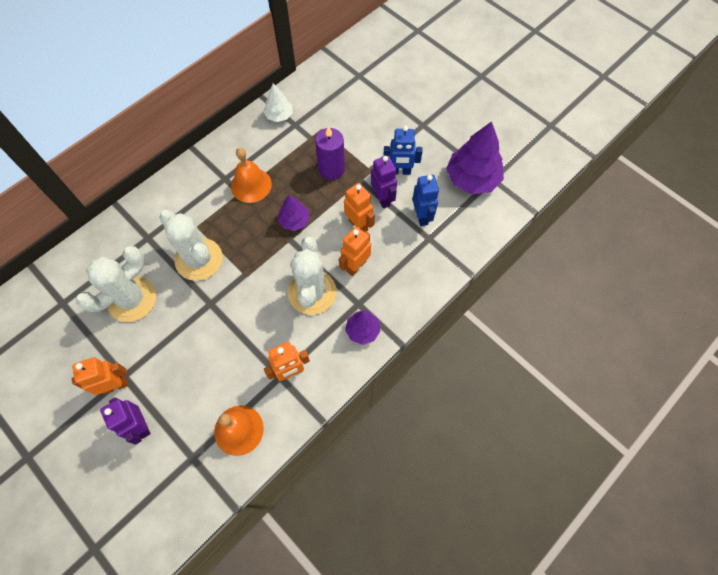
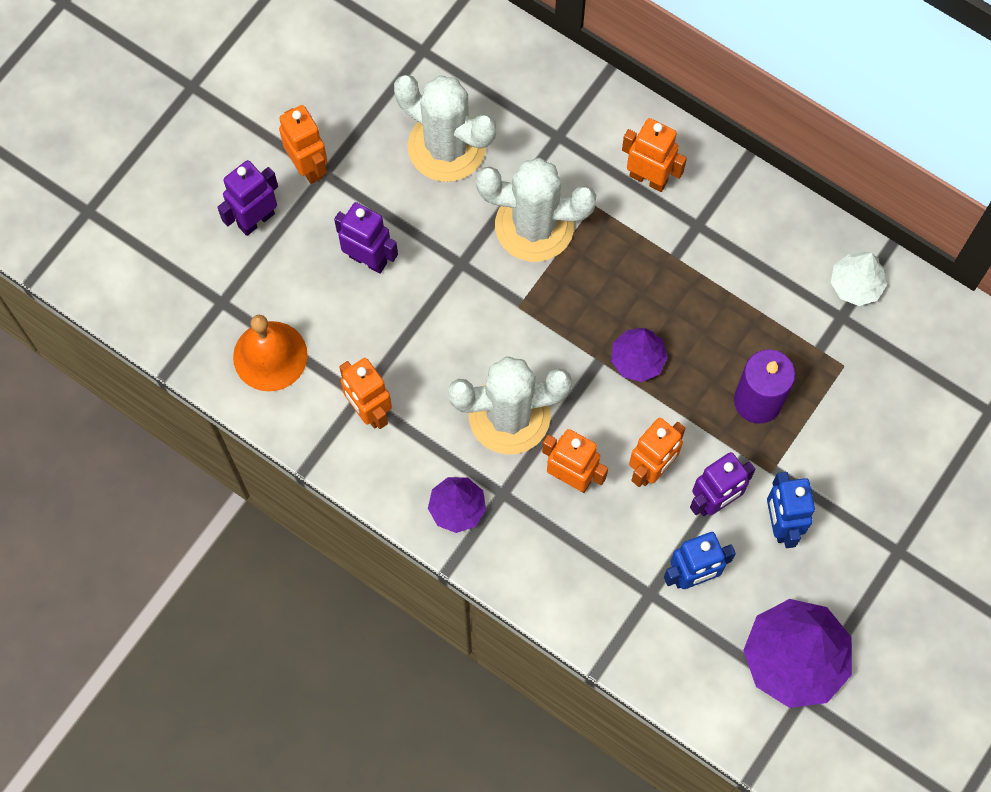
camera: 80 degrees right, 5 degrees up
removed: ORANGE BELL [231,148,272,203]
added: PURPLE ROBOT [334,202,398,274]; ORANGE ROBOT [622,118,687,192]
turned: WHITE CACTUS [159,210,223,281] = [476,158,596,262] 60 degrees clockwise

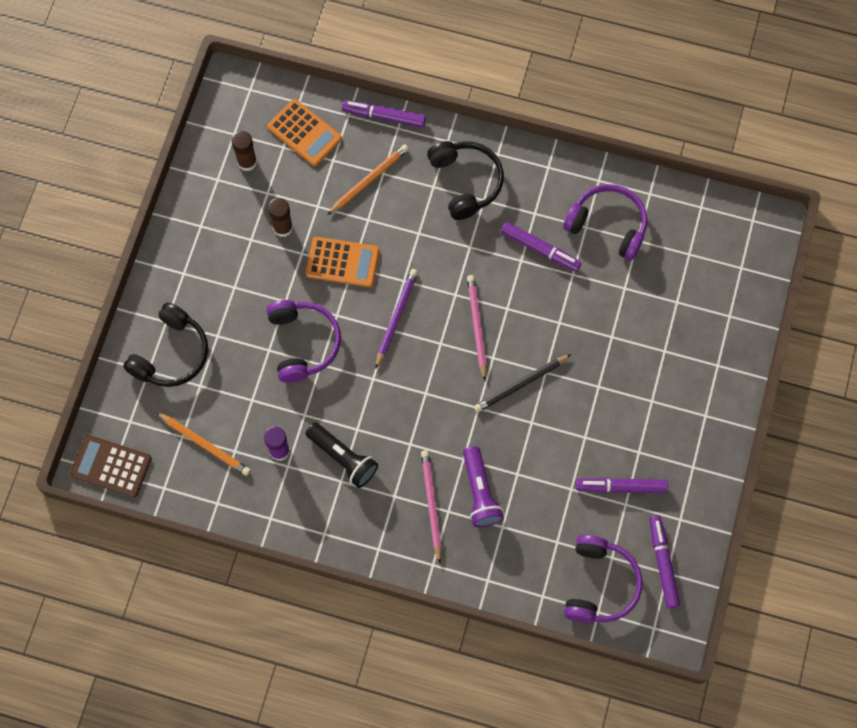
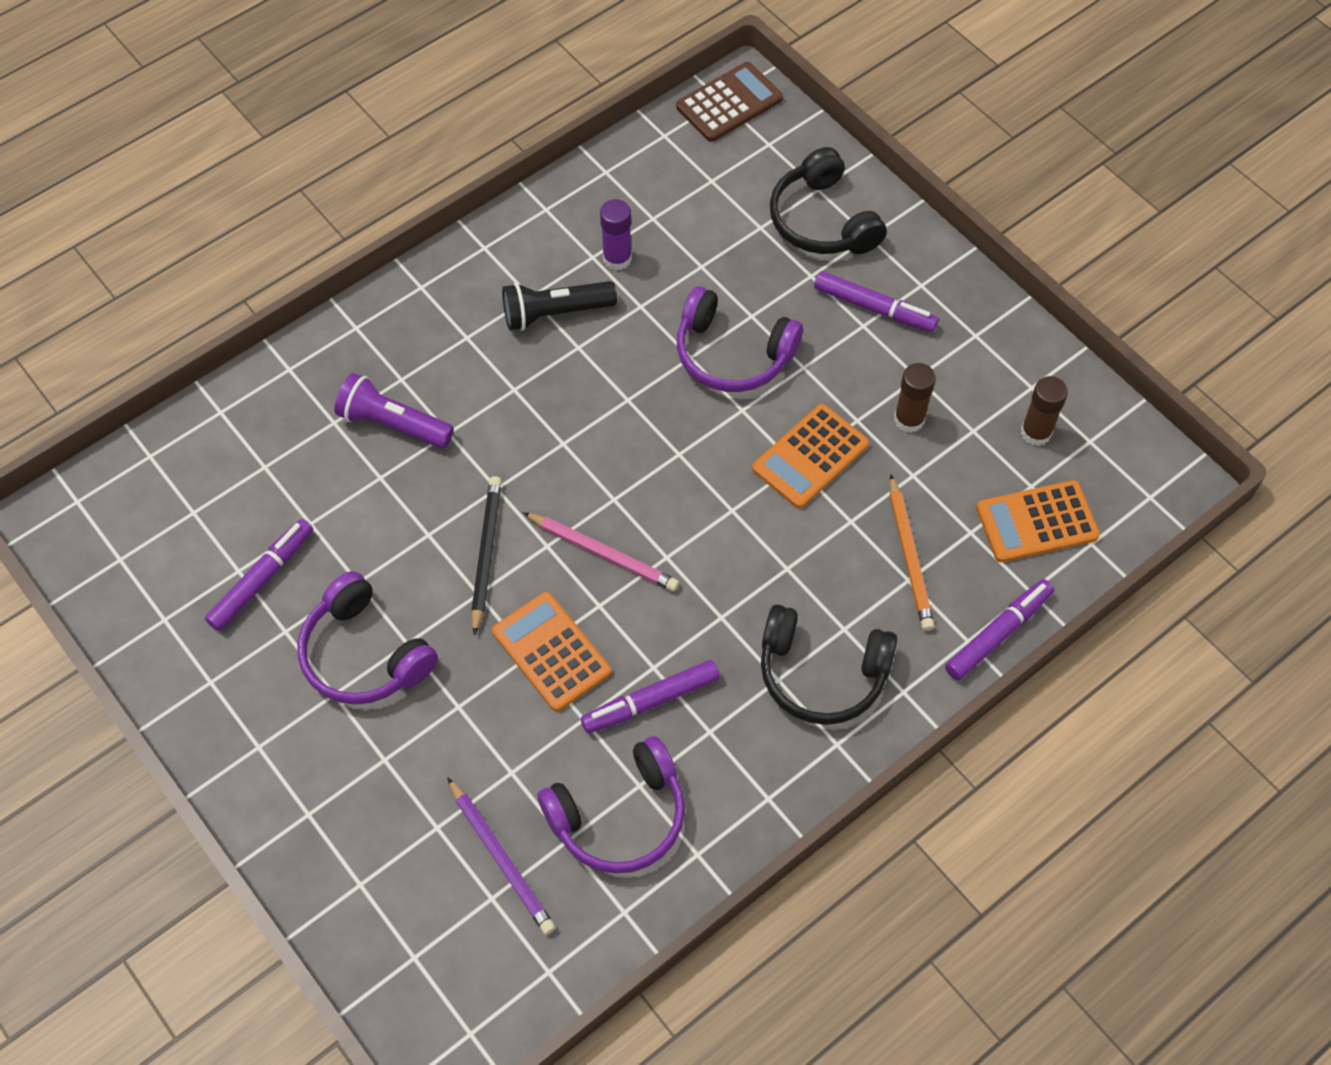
camera: 125 degrees right, 10 degrees down
removed: ORANGE PENCIL [156,412,251,476]; PINK PENCIL [421,450,442,563]
added: ORANGE CALCULATOR [492,592,611,712]
moved: PURPLE PENCIL [376,269,418,368] to [447,777,556,935]; PURPLE HEADPHONES [564,535,642,623] to [298,571,438,705]; PURPLE MARKER [649,516,680,609] to [814,271,939,332]

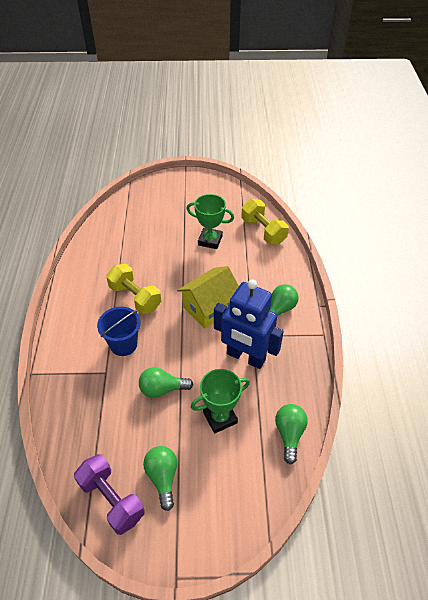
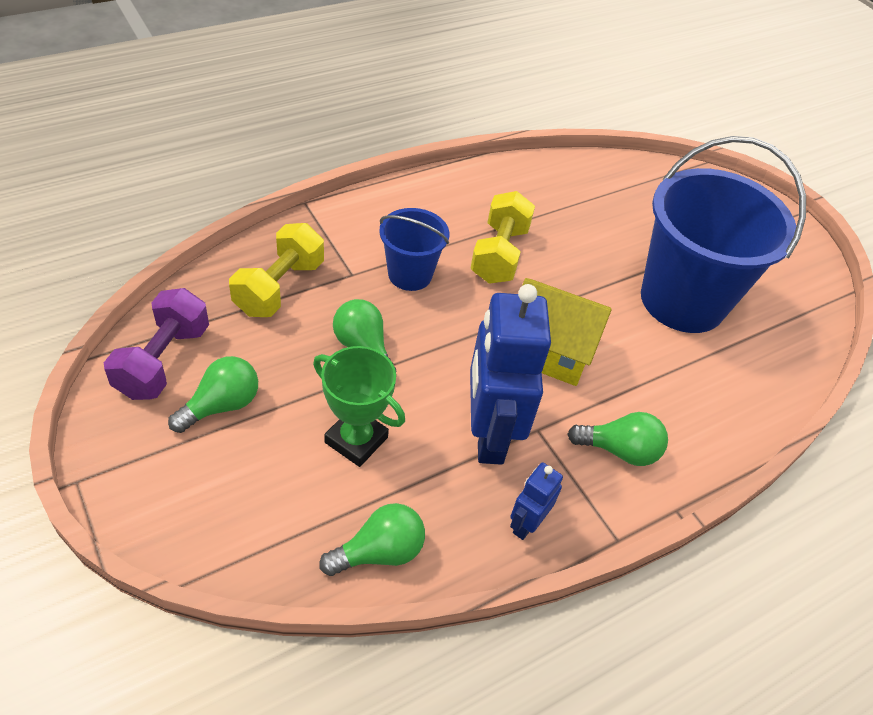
camera: 55 degrees right, 0 degrees up
added: BLUE ROBOT [510,462,563,540]
moved: YELLOW DUMBBELL [242,199,289,245] to [229,223,324,317]
replaced: GREEN TROPHY [187,194,234,249] to BLUE BUCKET [641,136,806,333]

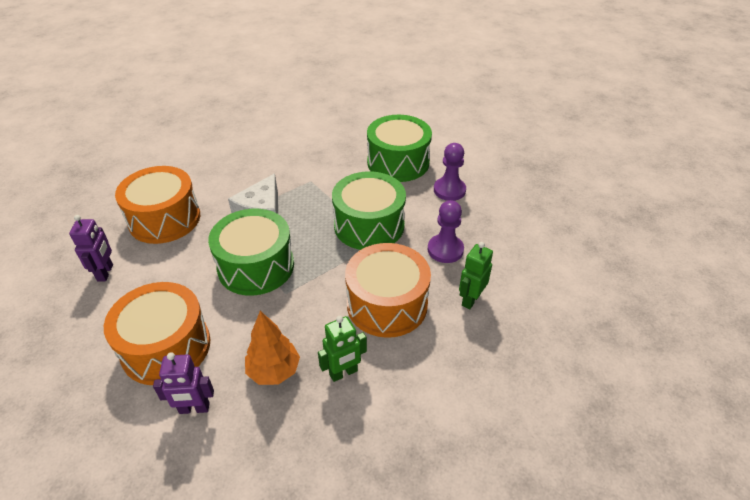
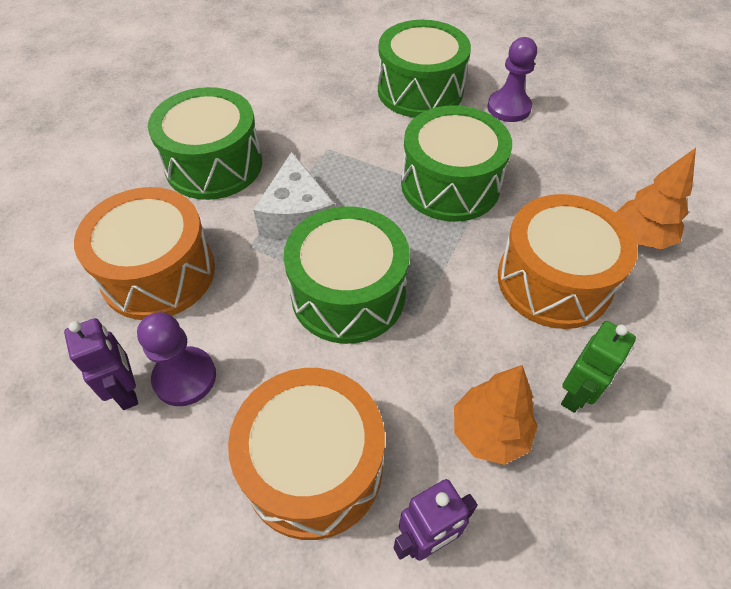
camera: 25 degrees left, 10 degrees up
added: GREEN DRUM [148,87,262,200]
moved: PURPLE PAWN [428,200,464,263] to [137,312,216,406]
replaced: GREEN ROBOT [459,242,493,310] to ORANGE TREE [616,148,696,249]

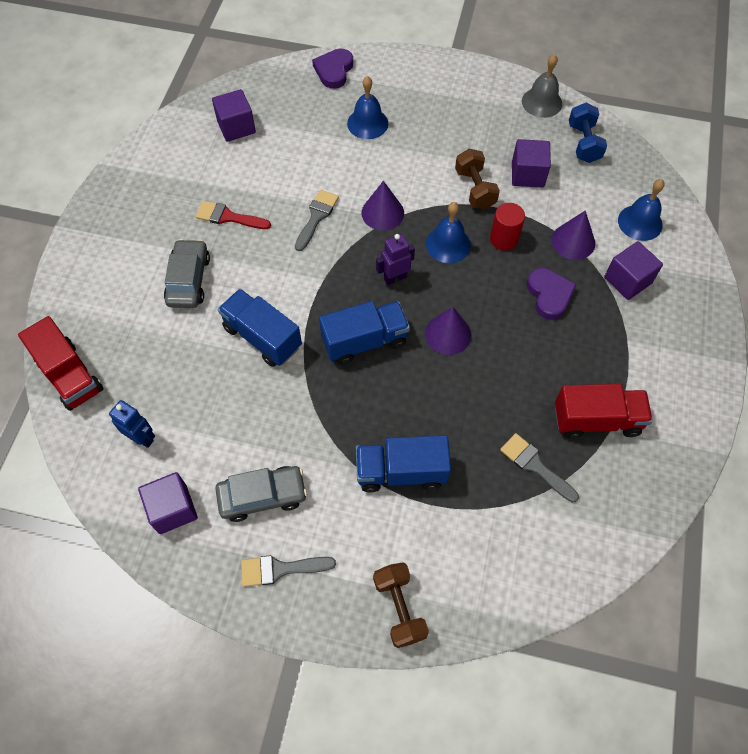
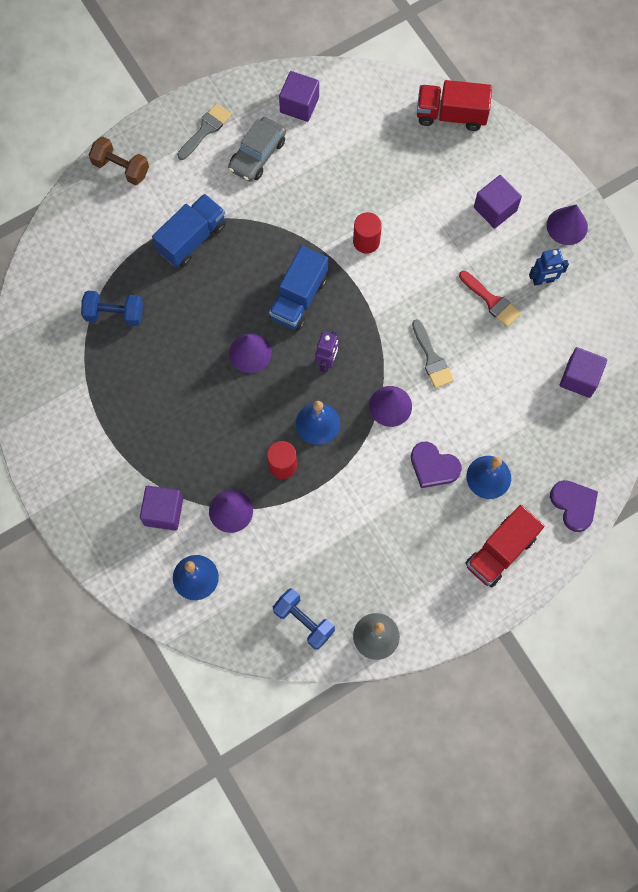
camera: 135 degrees right, 10 degrees up
removed: GREY CAR [164,239,210,308]; BROWN DUMBBELL [455,149,500,209]
added: PURPLE CONE [547,205,588,245]
moved: BLUE ROBOT [109,400,155,448] to [529,249,569,286]; PURPLE CUBE [512,139,551,188] to [474,175,522,228]; PURPLE HEART [527,268,577,320] to [411,441,462,488]; RED TRUCK [555,384,653,439] to [465,505,545,587]
replaced: BLUE TRUCK [218,289,302,367] to RED CYLINDER [353,212,382,254]; GREY BRUSH [500,433,579,502] to BLUE DUMBBELL [81,291,143,326]
turned: RED BRUSH [196,201,271,229] = [459,271,521,327] 75 degrees clockwise

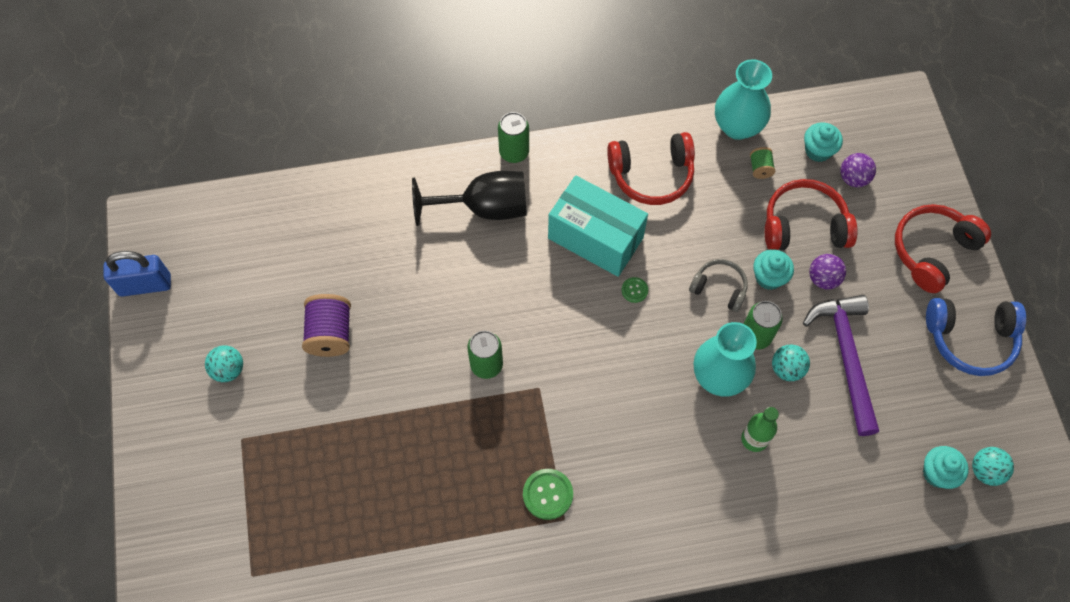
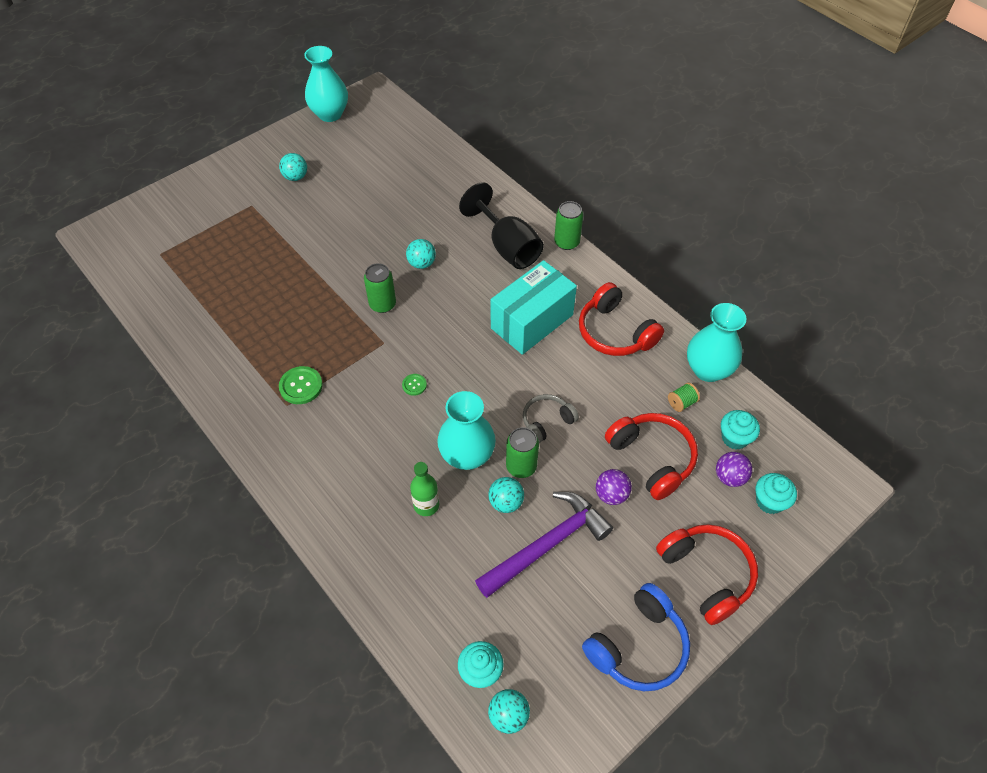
camera: 60 degrees right, 10 degrees down
removed: PURPLE SPOOL [302,294,351,357]
added: TURQUOISE BALL [406,239,436,269]
moved: GREEN BUTTON [621,277,648,303] to [402,374,427,396]; TURQUOISE CUPCAKE [753,249,794,290] to [756,473,797,514]
replaced: BLUE PADLOCK [104,251,171,297] to TURQUOISE VASE [304,46,348,122]
turned: TURQUOISE BOX [548,175,648,277] = [491,260,577,355] 45 degrees clockwise; GREY HEADPHONES [689,259,748,312] = [523,394,579,443] 120 degrees counterclockwise; RED HEADPHONES [895,204,991,293] = [656,524,758,625] 45 degrees clockwise; BLUE HEADPHONES [926,298,1026,376] = [582,583,690,691] 105 degrees counterclockwise

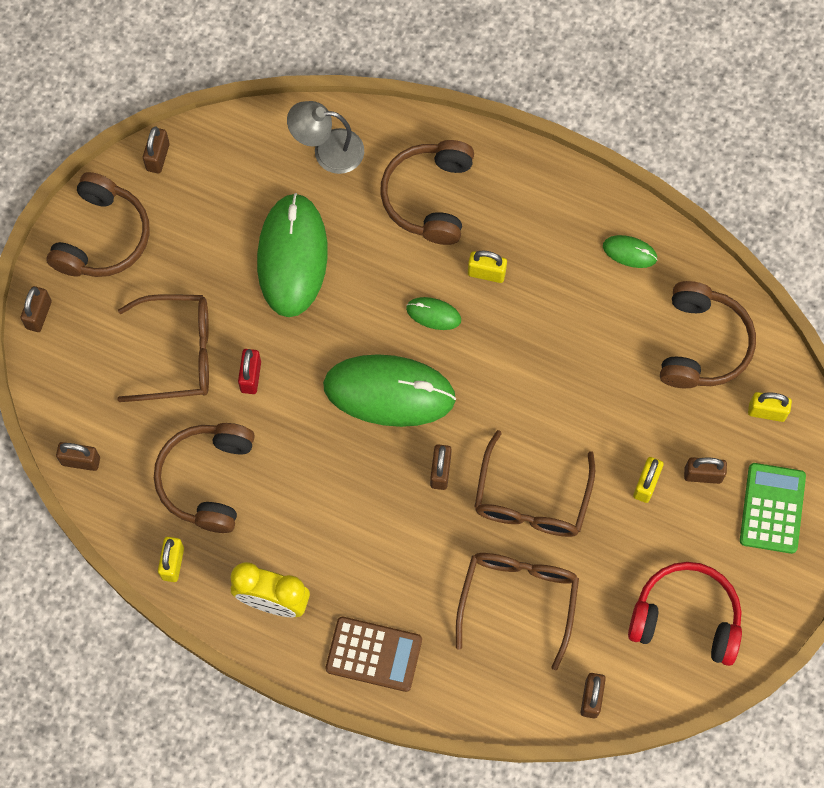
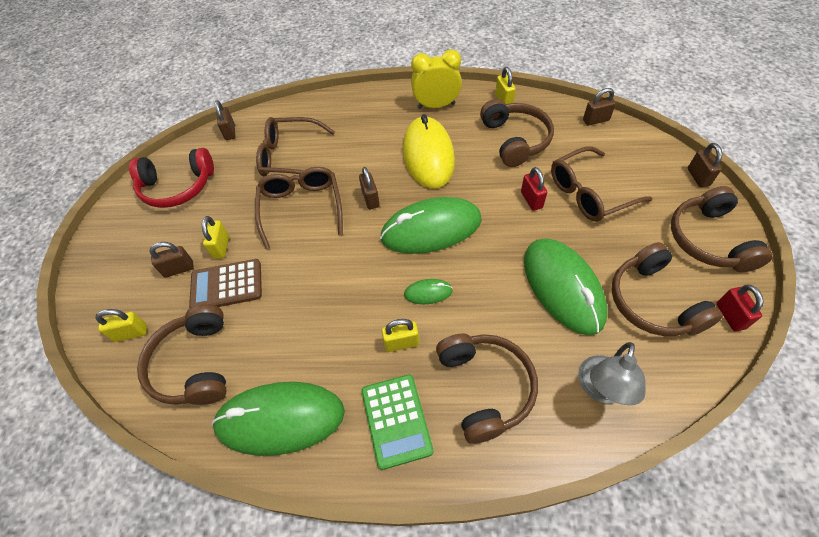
camera: 160 degrees right, 15 degrees down
added: YELLOW MOUSE [403,114,455,188]; BROWN HEADPHONES [611,242,723,336]
moved: BROWN CALCULATOR [326,617,422,692] to [189,259,262,308]; GREEN CALCULATOR [740,463,806,554] to [361,374,434,470]
recoloured: BROWN PADLOCK [143,126,170,173] to RED PADLOCK [716,285,764,331]
turned: GREY LAMP [287,101,364,174] = [578,342,646,405] 135 degrees clockwise; BROWN GLASSES [456,553,579,671] = [256,117,335,176] 105 degrees clockwise
resized: GREEN MOUSE [603,235,658,268] = [212,382,345,456] x2.31

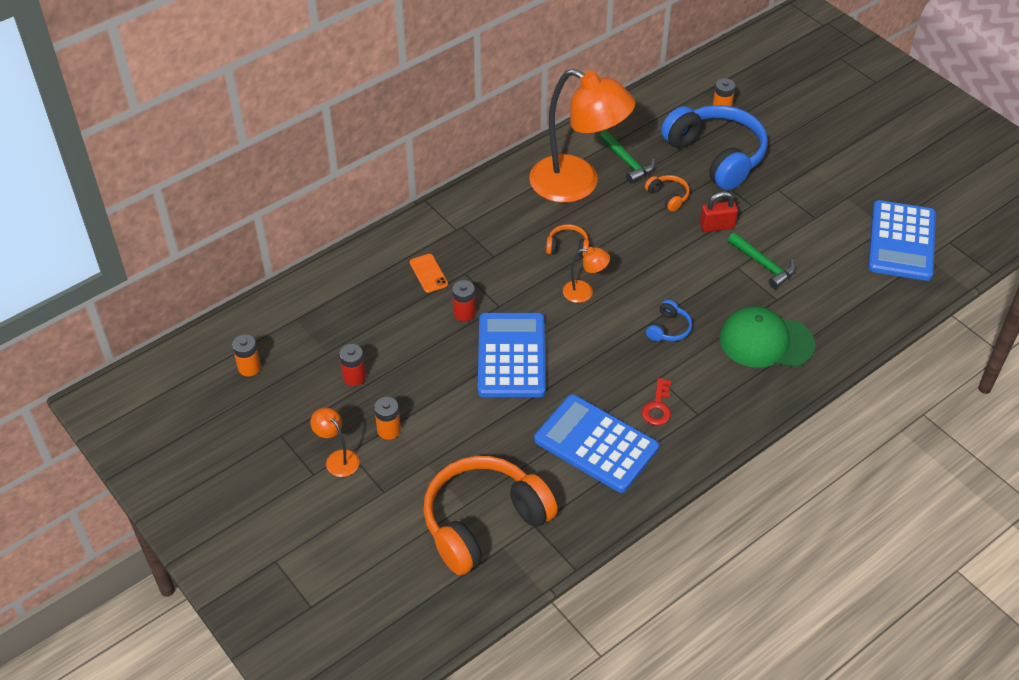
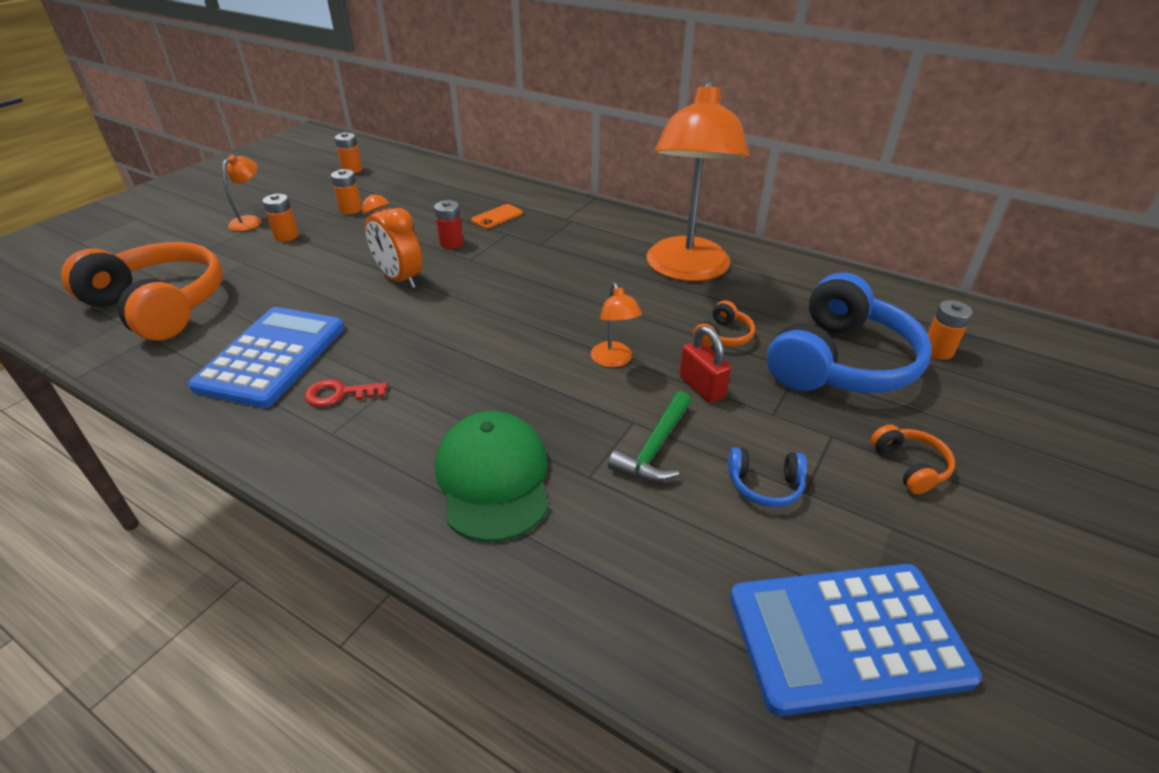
camera: 70 degrees right, 10 degrees down
removed: GREEN HAMMER [599,130,655,183]
moved: ORANGE HEADPHONES [546,224,589,257] to [871,424,955,494]; ORANGE LAMP [563,247,610,303] to [591,283,642,367]; BLUE HEADPHONES [646,300,692,341] to [728,447,807,507]
replaced: BLUE CALCULATOR [478,313,546,397] to ORANGE CLOCK [362,194,422,289]
recoloured: RED BATTERY [339,344,366,386] to ORANGE BATTERY [331,169,362,214]

